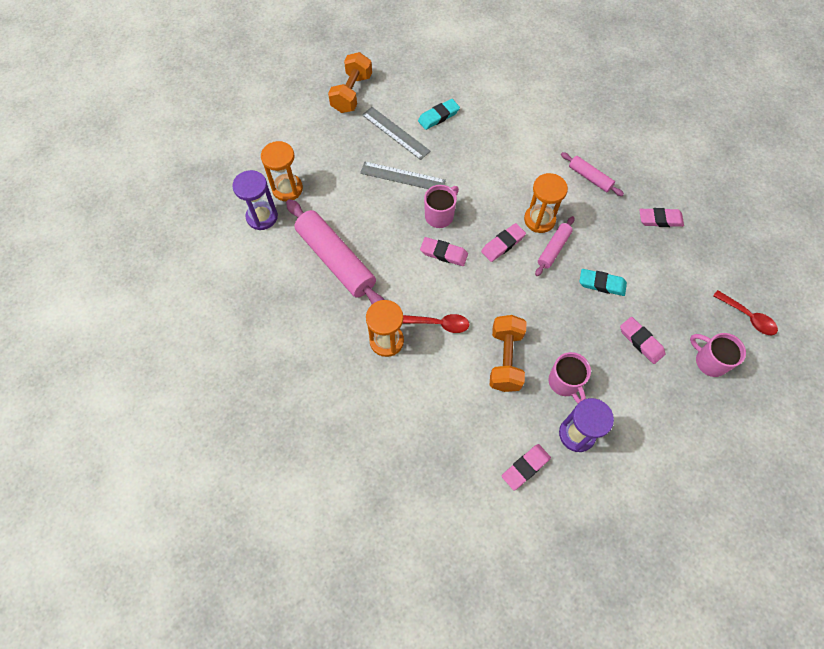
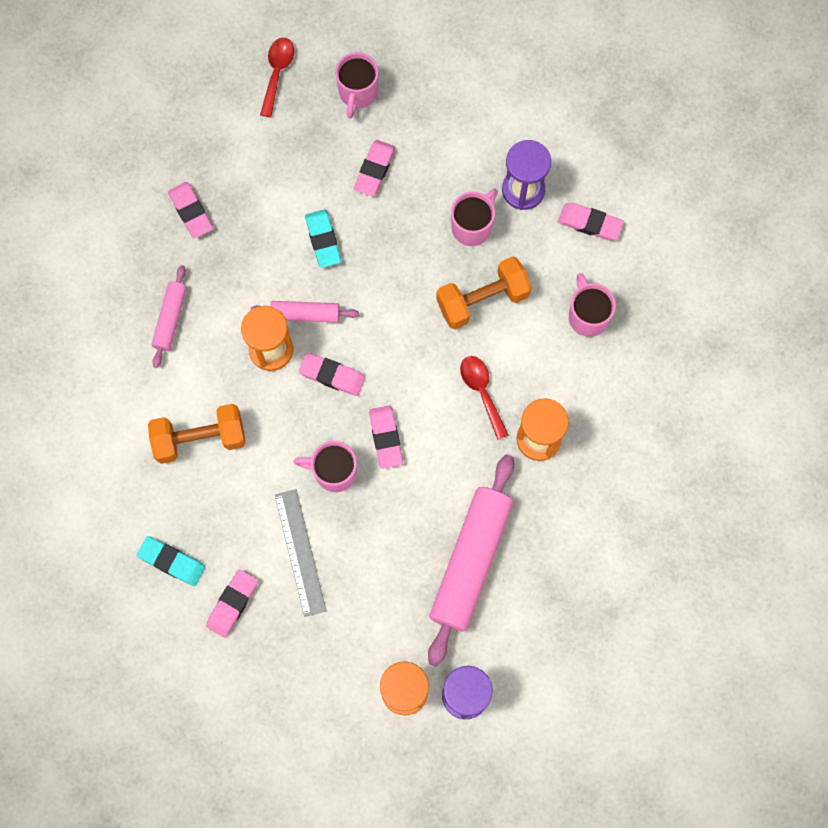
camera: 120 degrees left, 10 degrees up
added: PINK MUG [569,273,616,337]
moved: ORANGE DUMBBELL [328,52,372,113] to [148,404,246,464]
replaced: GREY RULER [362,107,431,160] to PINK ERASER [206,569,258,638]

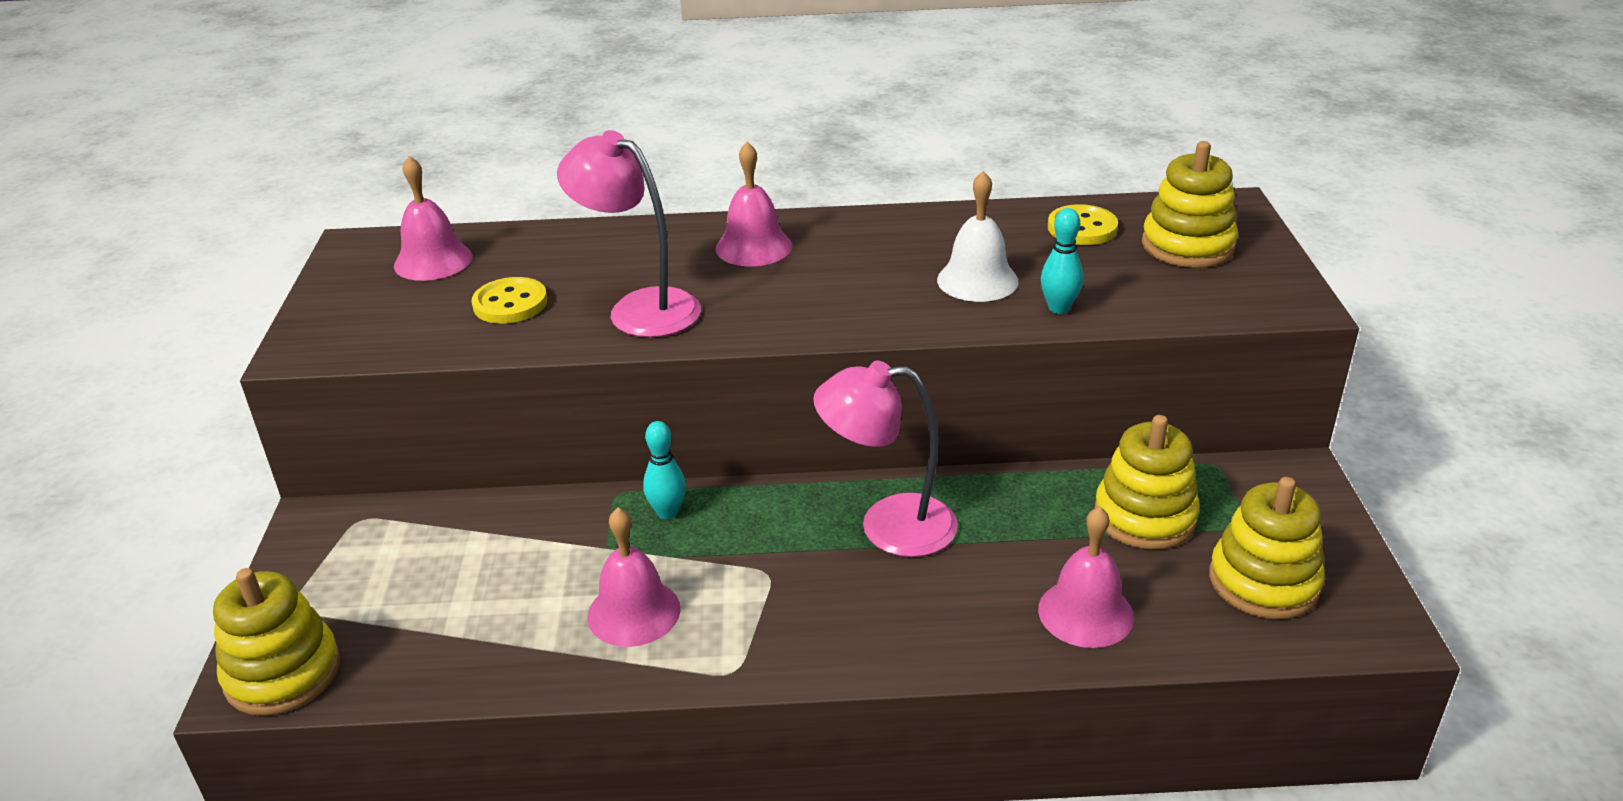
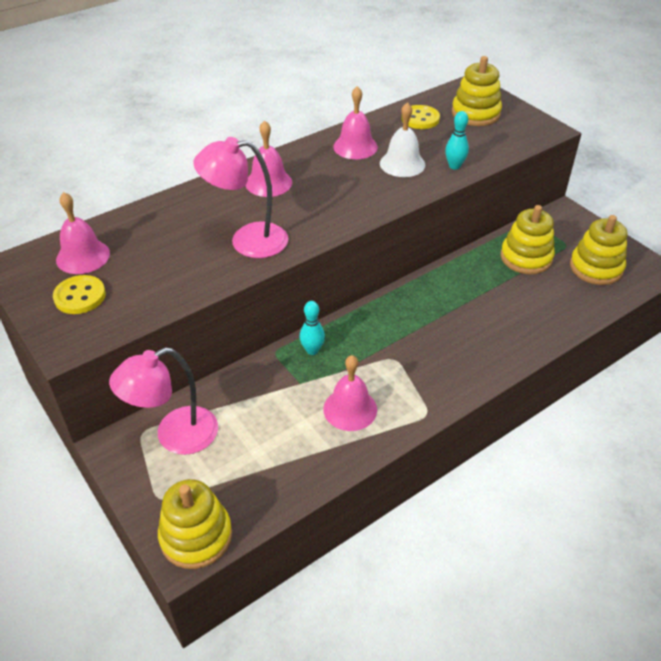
camera: 35 degrees left, 10 degrees up
moved: YELLOW BUTTON [472,277,547,323] to [53,275,106,314]; PINK LAMP [813,361,958,557] to [109,348,218,455]; PINK BELL [1038,506,1134,648] to [333,86,378,159]

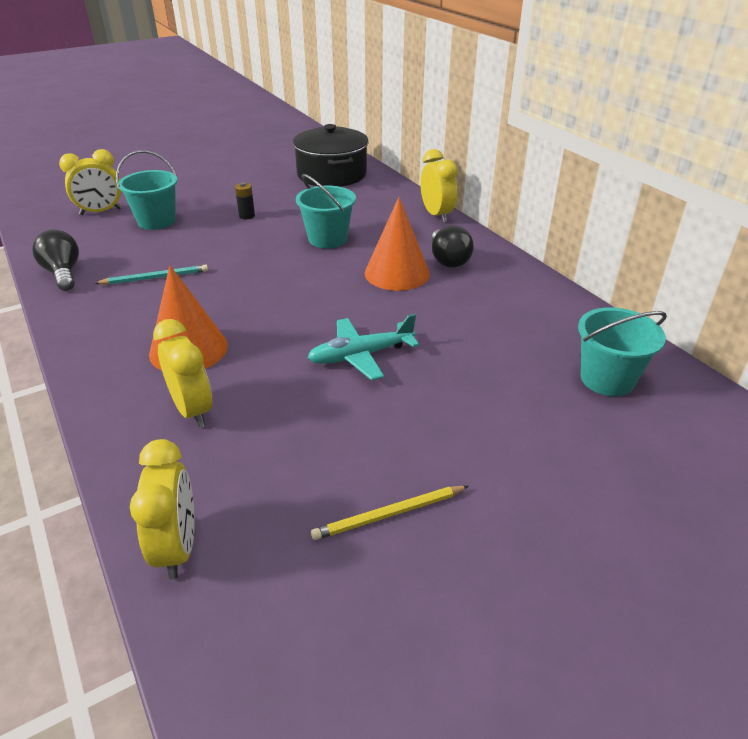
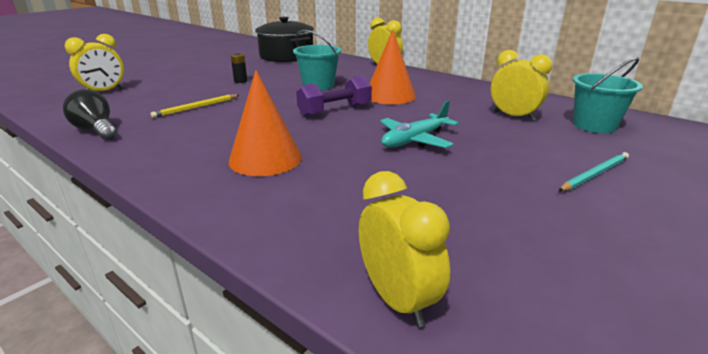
camera: 20 degrees left, 10 degrees down
removed: TURQUOISE BUCKET [116,150,178,230]; BLACK LIGHT BULB [432,226,474,268]
added: PURPLE DUMBBELL [296,75,372,117]
moved: TURQUOISE PENCIL [95,265,208,285] to [558,152,629,191]; YELLOW CLOCK [153,319,212,427] to [491,50,552,121]; YELLOW PENCIL [311,486,469,540] to [150,95,239,118]

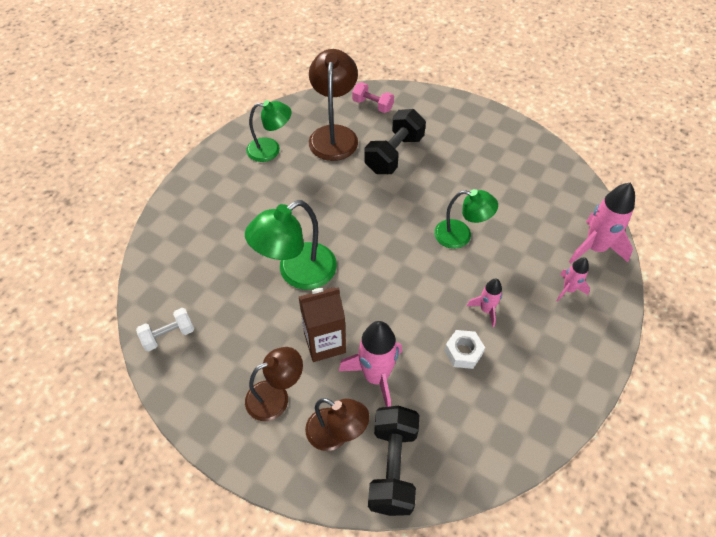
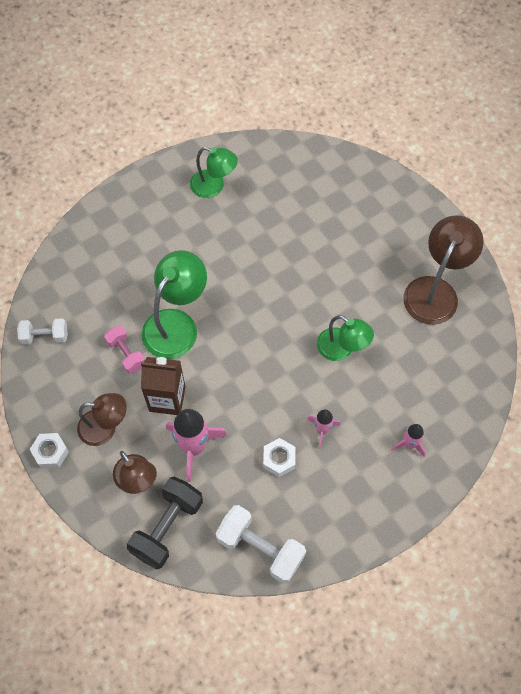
camera: 25 degrees right, 10 degrees up
removed: BLACK DUMBBELL [364,109,426,174]; PINK ROCKET [569,183,635,264]
added: WHITE NUT [29,433,69,468]; WHITE DUMBBELL [216,505,306,584]
moved: BROWN LAMP [309,49,358,161] to [403,215,484,325]; PINK DUMBBELL [352,82,394,113] to [104,325,145,374]
turned: GREEN LAMP [245,200,337,290] = [142,250,207,359] 135 degrees clockwise

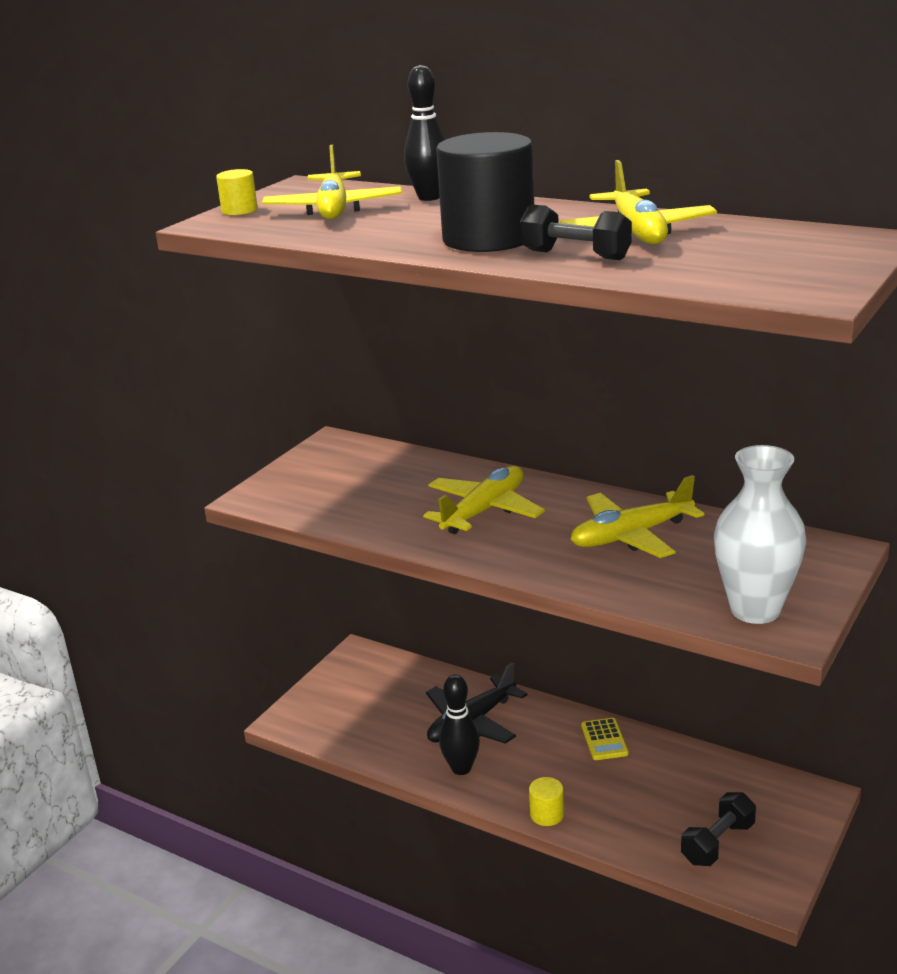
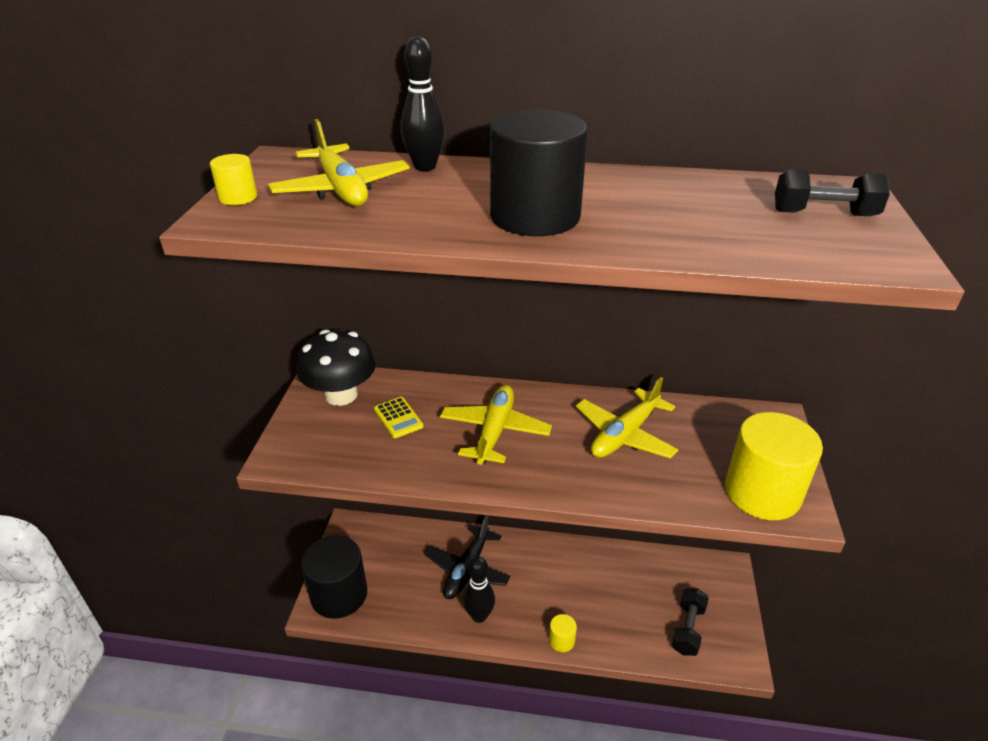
camera: 25 degrees left, 10 degrees up
removed: YELLOW PLANE [560,160,717,244]
added: BLACK MUSHROOM [297,330,376,406]; BLACK CYLINDER [301,535,367,619]
moved: BLACK DUMBBELL [520,204,632,260] to [775,170,890,216]; YELLOW CALCULATOR [581,718,629,760] to [374,397,424,438]
replaced: WHITE VASE [714,445,806,624] to YELLOW CYLINDER [725,412,823,520]

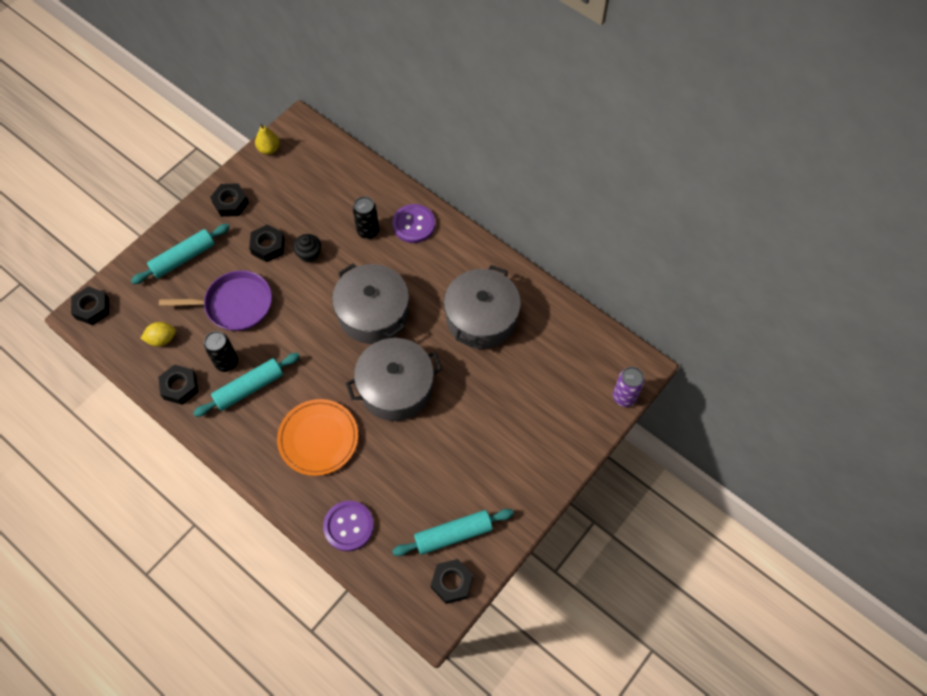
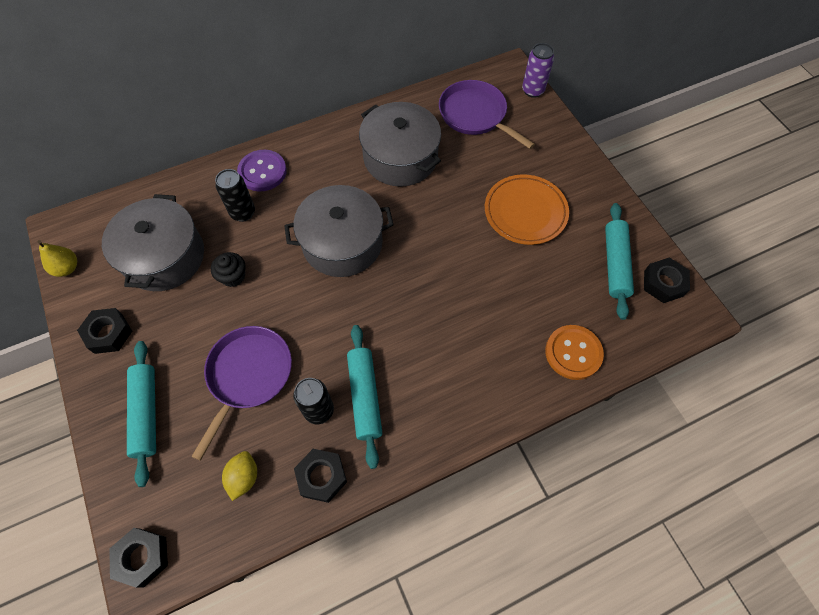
camera: 65 degrees left, 0 degrees up
removed: BLACK NUT [249,224,285,262]
added: PURPLE PAN [439,80,535,149]
moved: ORANGE PLATE [277,399,358,476] to [485,174,569,245]; GREY POT [346,338,442,421] to [102,194,204,291]
recoloured: PURPLE BUTTON [323,501,374,551] to ORANGE BUTTON [545,325,604,380]

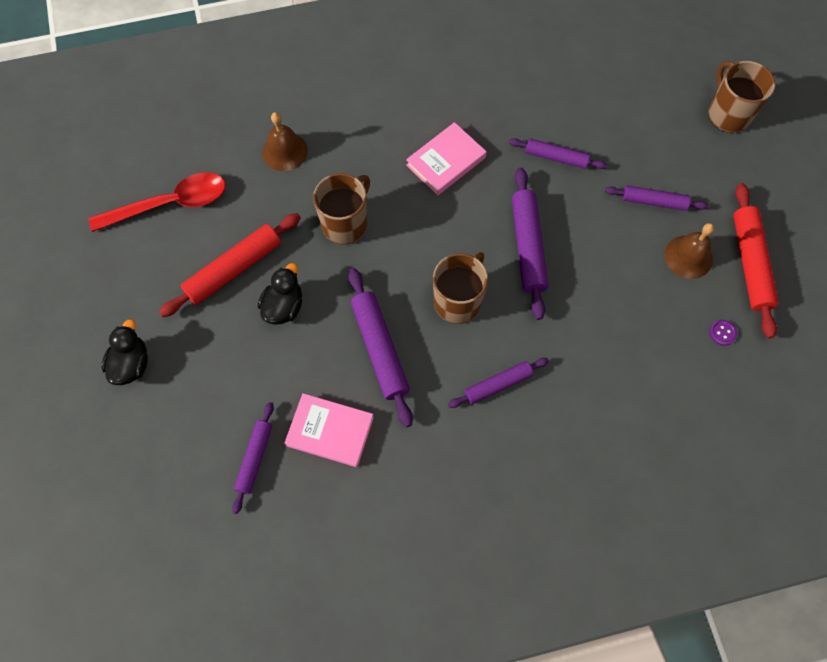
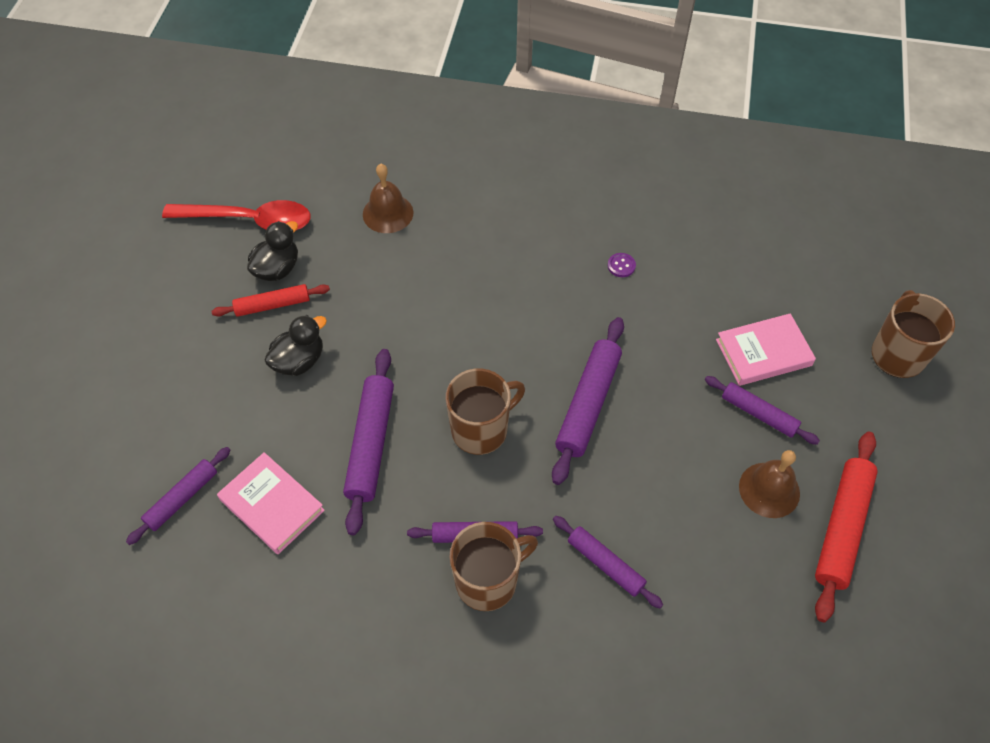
camera: 25 degrees right, 10 degrees down
moved: BLACK DUCK [102,319,148,385] to [247,221,298,281]; BROWN MUG [313,173,370,245] to [449,522,538,611]; PINK BOOK [406,122,487,195] to [716,313,816,386]; PURPLE ROLLING PIN [509,138,607,169] to [553,516,663,608]; PURPLE BUTTON [709,320,737,346] to [608,253,636,277]
resized: RED ROLLING PIN [159,213,301,317] = [211,284,330,317] x0.63

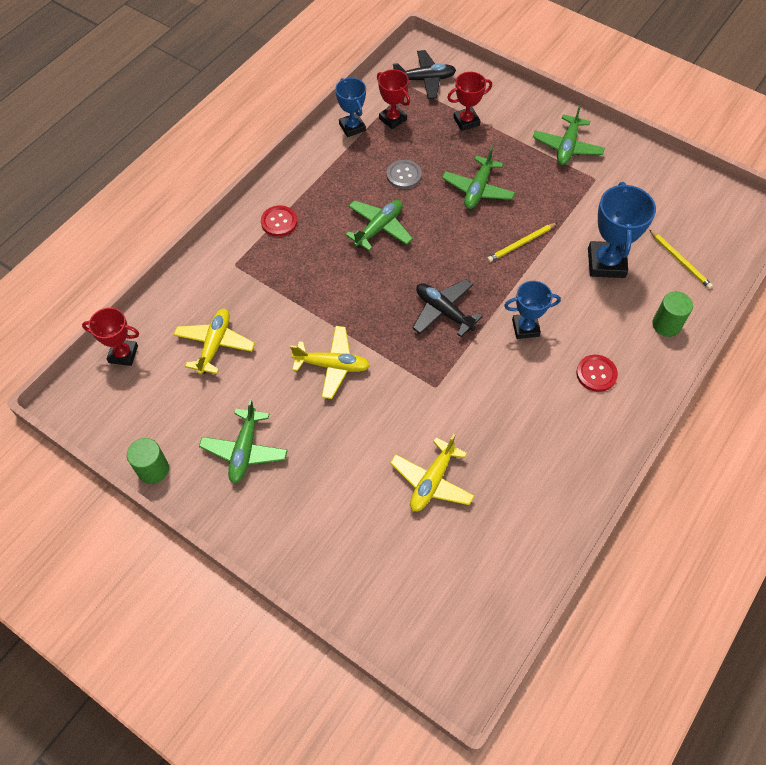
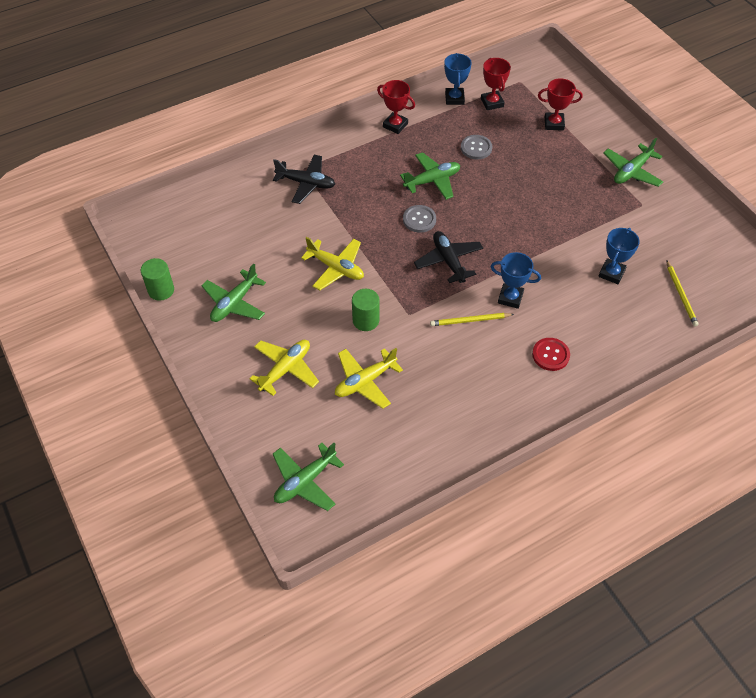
camera: 25 degrees right, 5 degrees down
removed: RED BUTTON [261,205,297,237]
added: GREY BUTTON [403,205,436,233]
moved: RED TROPHY [82,308,139,366] to [377,80,415,134]; YELLOW PLANE [174,309,255,375] to [250,340,319,396]; BLACK PLANE [393,50,456,99] to [273,155,335,204]; GREEN PLANE [442,146,515,209] to [273,443,344,511]; YELLOW PENCIL [487,223,557,262] to [430,313,514,326]; GREEN CYLINDER [652,291,693,337] to [352,289,380,331]
resized: BLUE TROPHY [588,182,656,278] = [598,228,640,284] x0.64

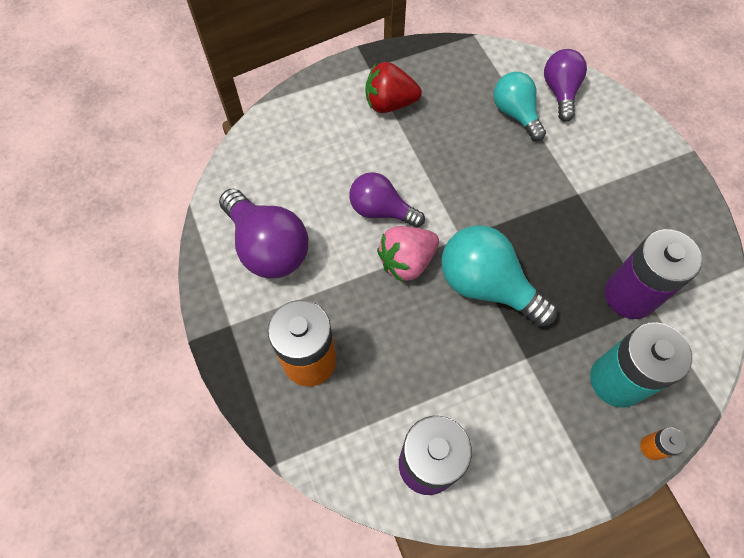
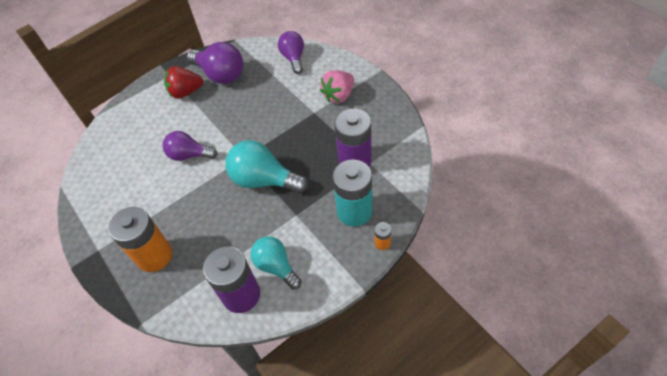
camera: 10 degrees left, 10 degrees down
moved: PURPLE LIGHT BULB [219,189,308,278] to [187,42,243,84]; PINK STRAWBERRY [377,226,439,282] to [320,70,354,103]; TURQUOISE LIGHT BULB [494,72,546,141] to [251,236,302,289]

